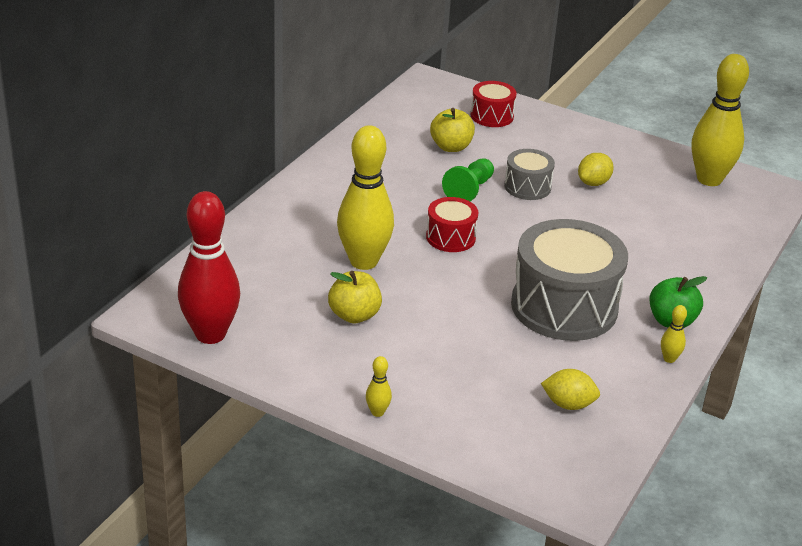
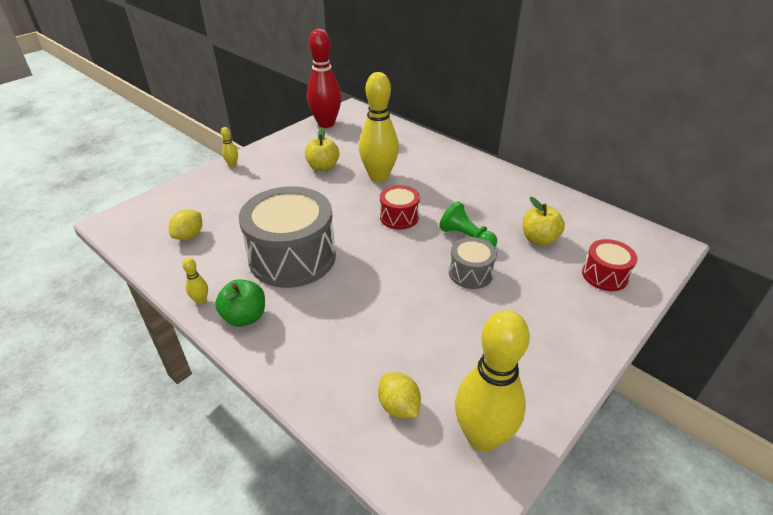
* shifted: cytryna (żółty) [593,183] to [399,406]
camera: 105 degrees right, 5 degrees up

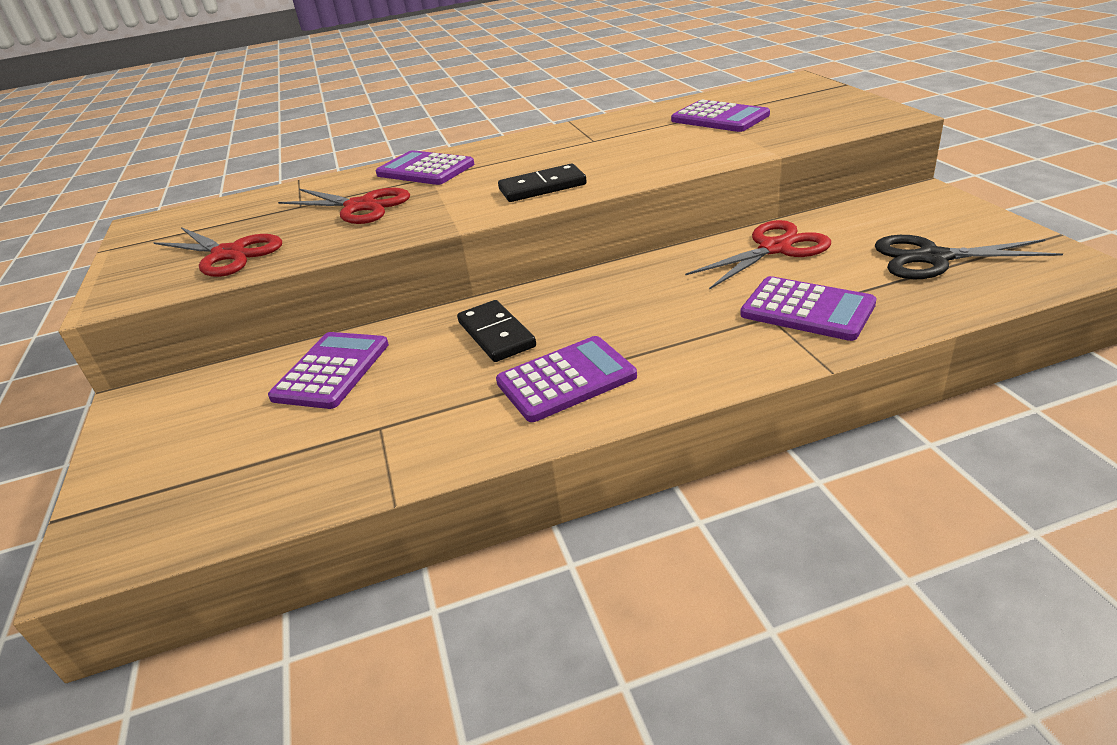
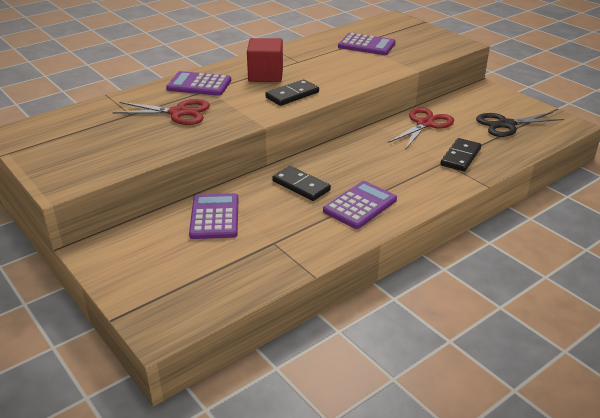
* gone: nożyczki (czerwony) [229,254]
* new: sześcian (czerwony) [265,75]
* swapped: kalkulator (fioletowy) [807,310] to kostka domina (czarny) [460,157]
camera: 25 degrees left, 0 degrees up

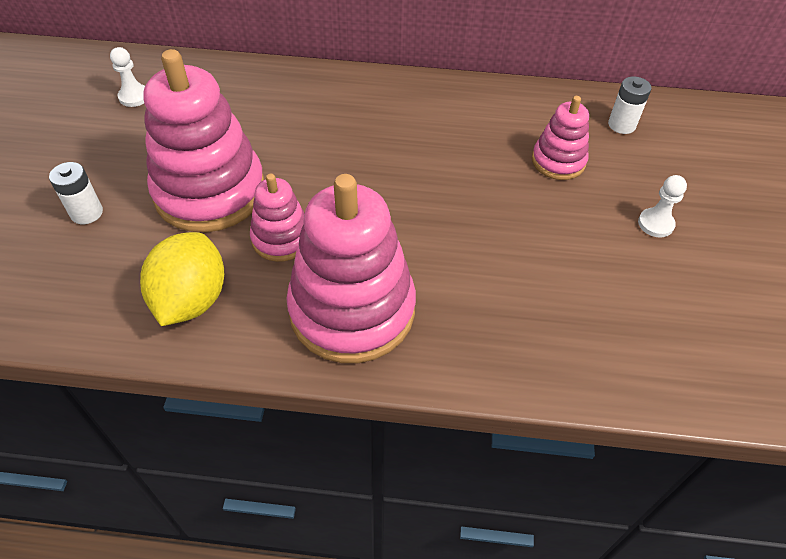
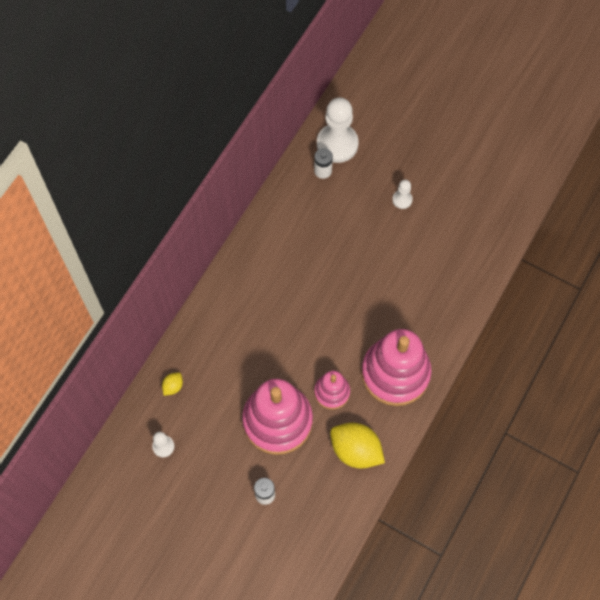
* gone: zabawka nakładanka (różowy) [558,161]
* new: cytryna (żółty) [173,386]
* new: pionek (biały) [337,144]
camera: 65 degrees left, 15 degrees up

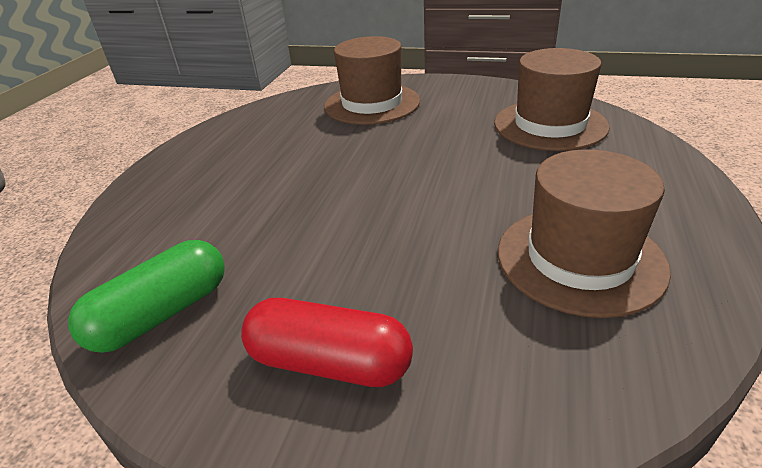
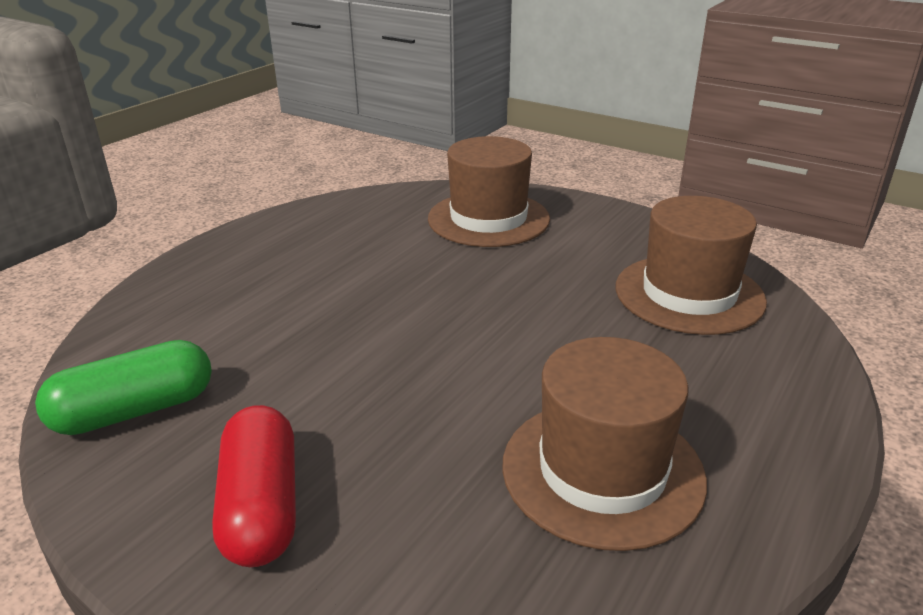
* rotated: kapsułka (czerwony) [329,362] = [261,506] 45 degrees clockwise
camera: 15 degrees right, 5 degrees down

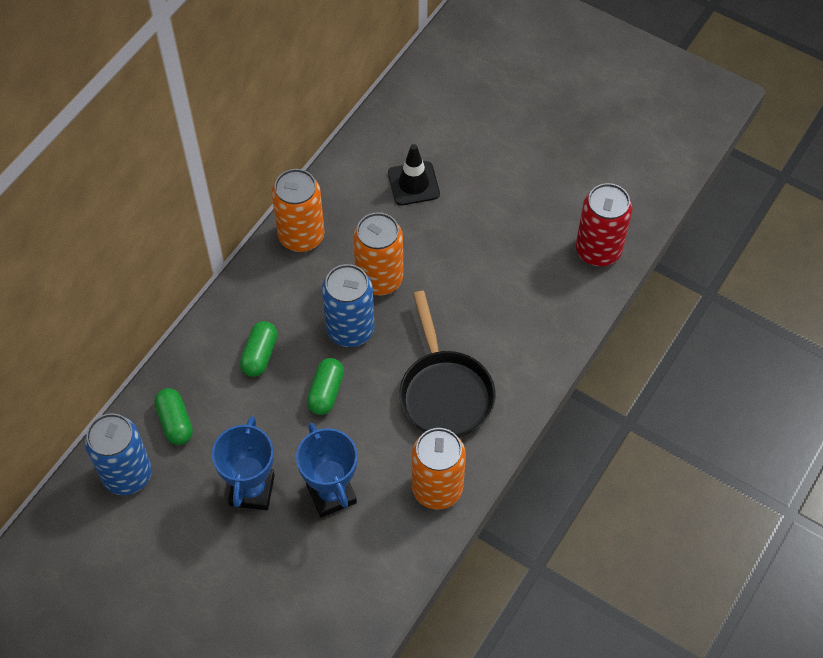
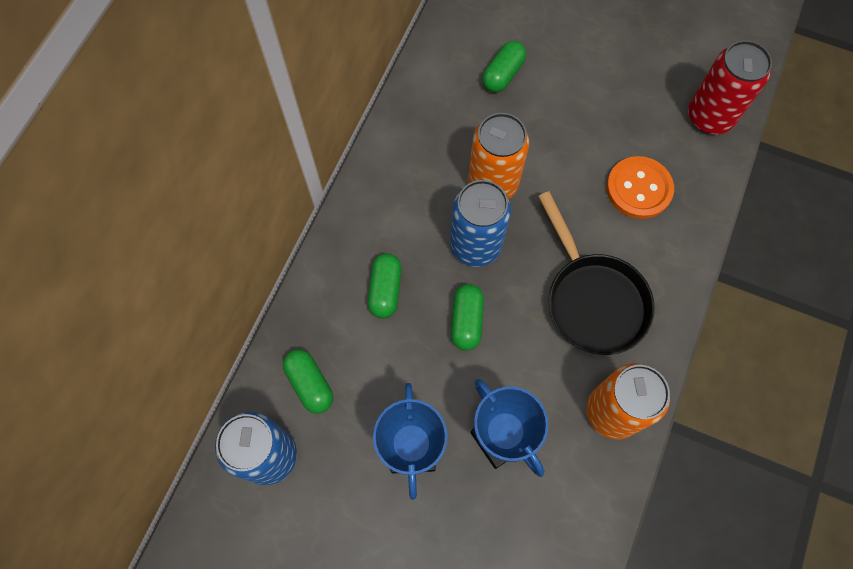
* gone: puszka (pomarańczowy) [301,236]
* new: guzik (pomarańczowy) [638,189]
* swapped: pachołek (czarny) [413,183] to kapsułka (zielony) [503,74]
camera: 10 degrees left, 10 degrees up

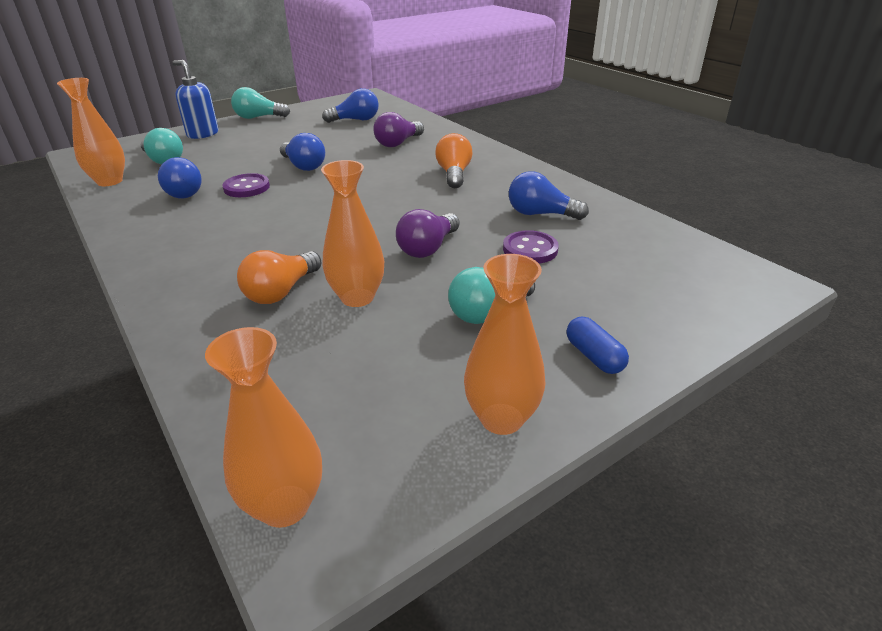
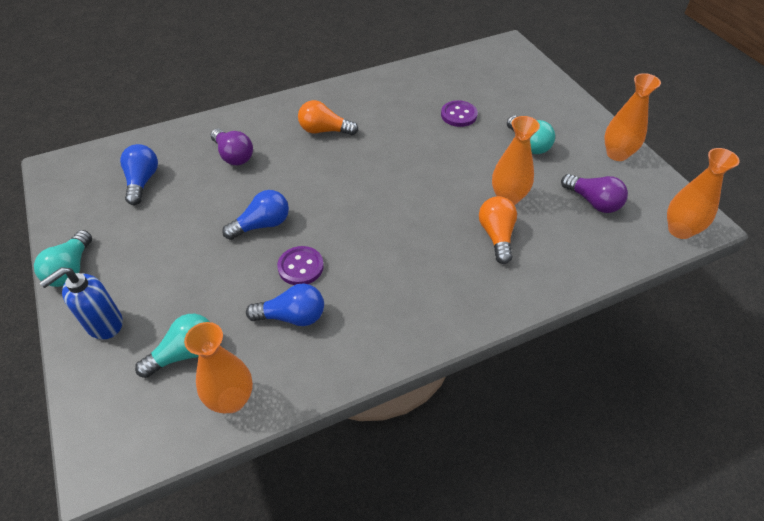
* gone: żarówka (niebieski) [541,214]
* gone: kapsułka (niebieski) [594,356]
* shifted: żarówka (fioletowy) [428,248] to [593,202]
* rotated: żarówka (pomarańczowy) [281,291] = [496,236] 135 degrees counterclockwise
camera: 80 degrees left, 15 degrees up

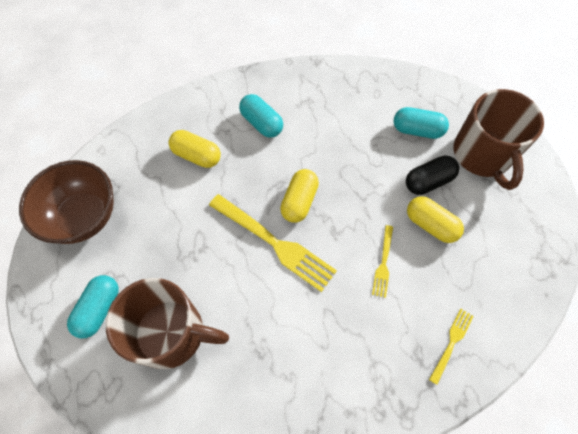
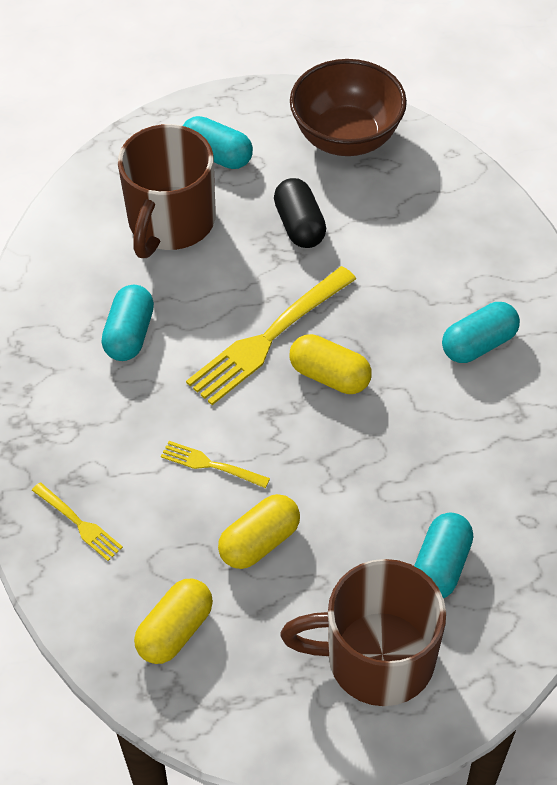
* new: kapsułka (turkusowy) [129,334]
* shifted: kapsułka (żółty) [197,156] to [175,630]
* shifted: kapsułka (czarny) [428,181] to [299,225]
camera: 100 degrees right, 10 degrees down

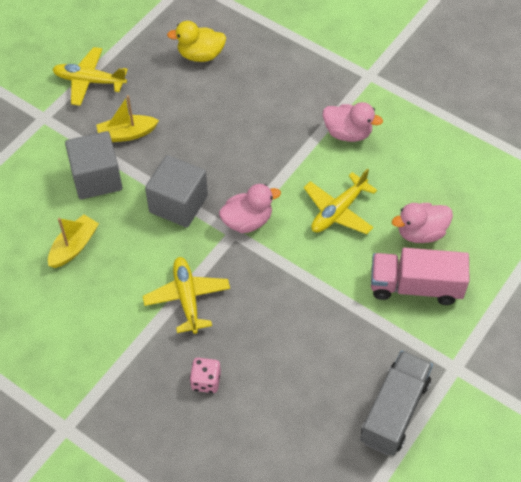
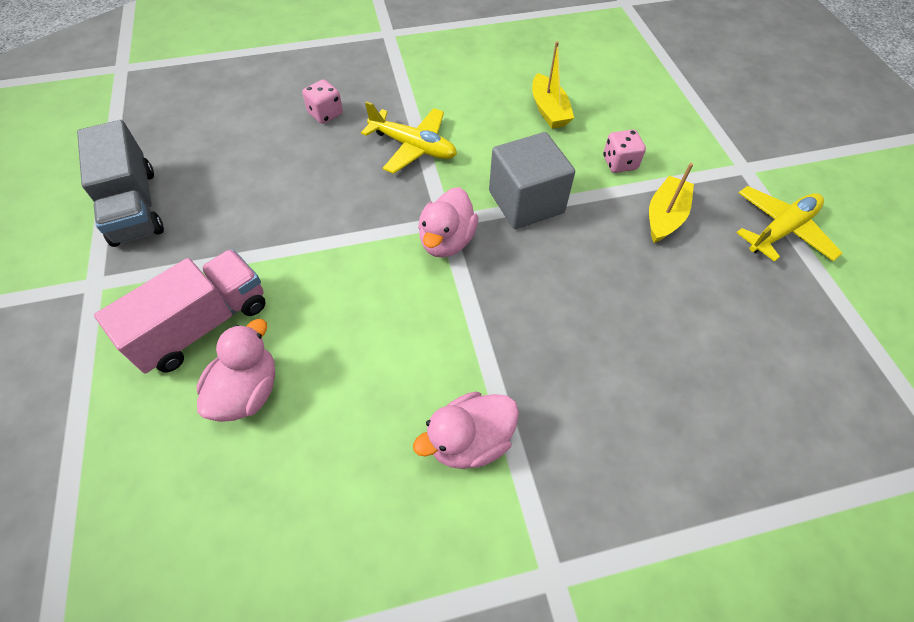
* gone: kaczka (żółty) [200,55]
* gone: samolot (żółty) [338,211]
* swapped: sześcian (szary) [97,178] to kostka do gry (różowy) [619,163]
camera: 130 degrees right, 0 degrees up

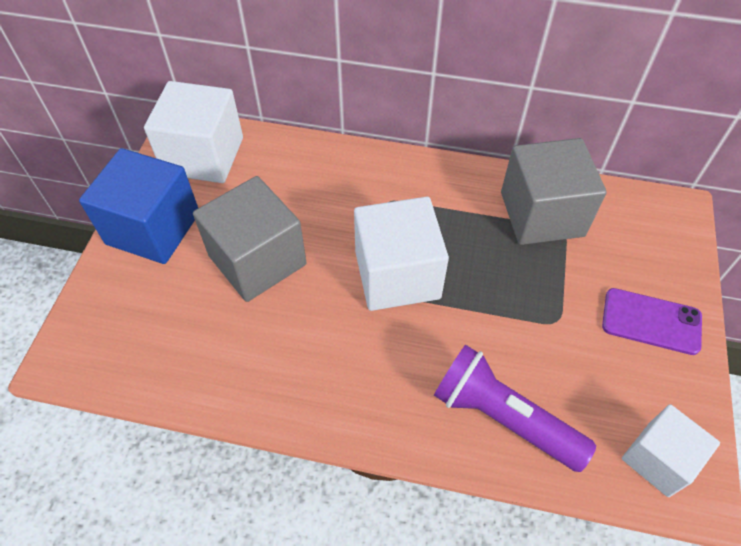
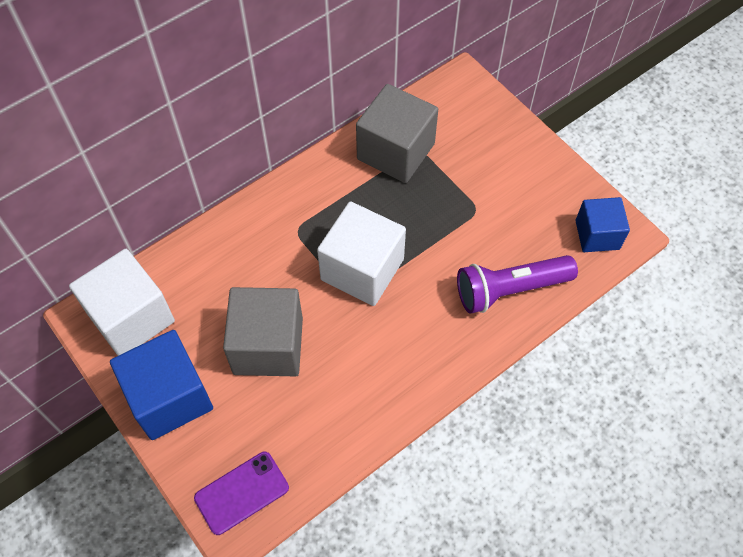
* shifted: telefon (fioletowy) [651,321] to [242,493]
* repainted: sześcian (biały) [658,459] to sześcian (niebieski) [597,235]
camera: 50 degrees left, 5 degrees up

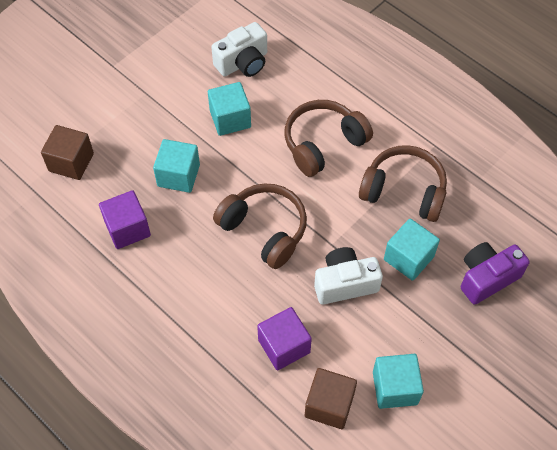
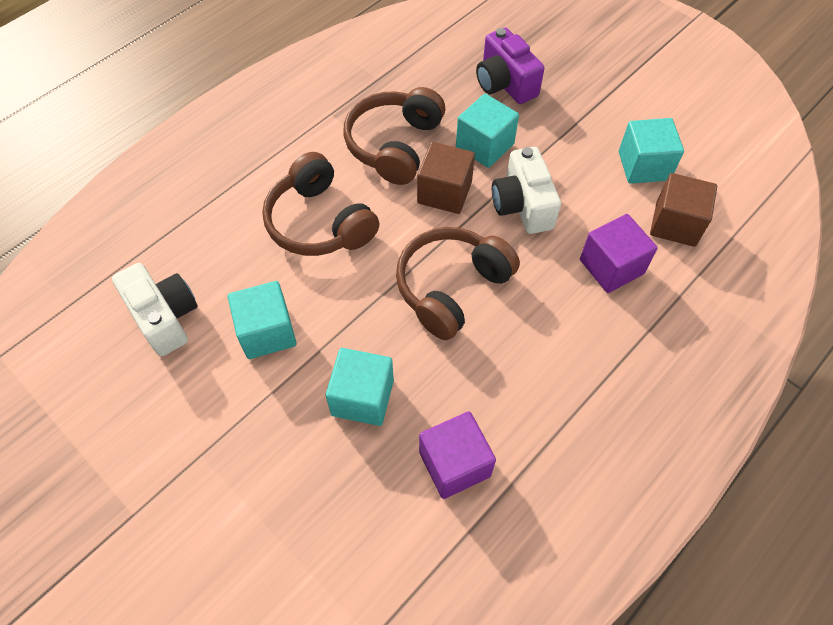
* shifted: sześcian (brązowy) [71,162] to [444,192]
camera: 90 degrees left, 0 degrees up

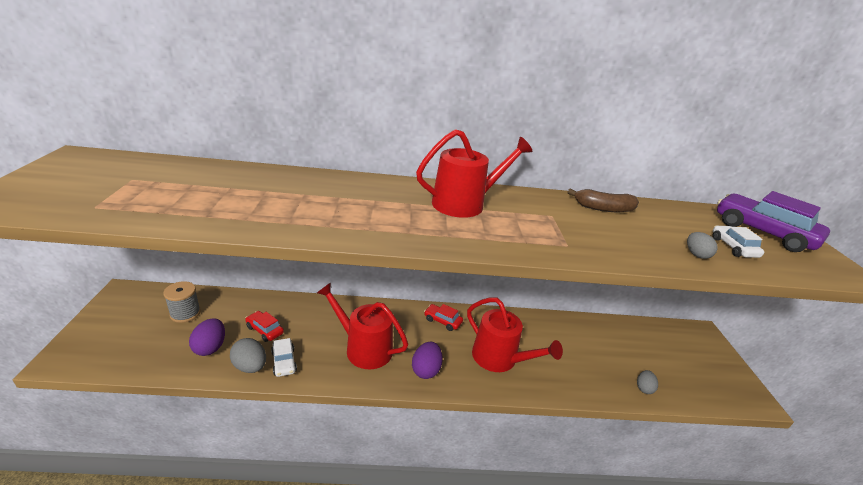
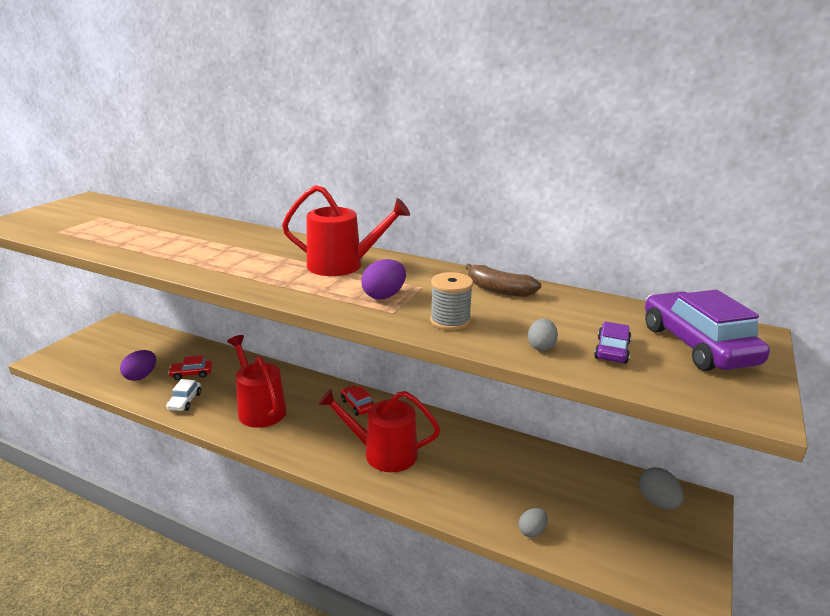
* shifted: szpulka (szary) [185,313] to [450,321]
* shifted: jajko (szary) [250,366] to [657,502]
* shifted: jajko (fioletowy) [426,370] to [384,296]
* repainted: samochód (biały) [733,247] to samochód (fioletowy) [611,350]
* rotated: samochód (czerwony) [265,330] = [191,374] 75 degrees counterclockwise
* rotated: konewka (czerwony) [499,358] = [383,453] 120 degrees clockwise
camera: 30 degrees right, 5 degrees down

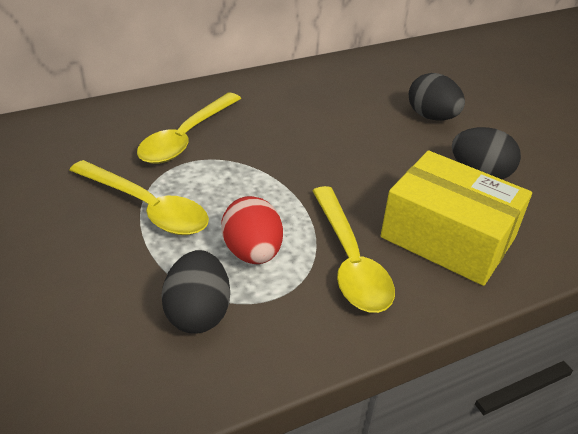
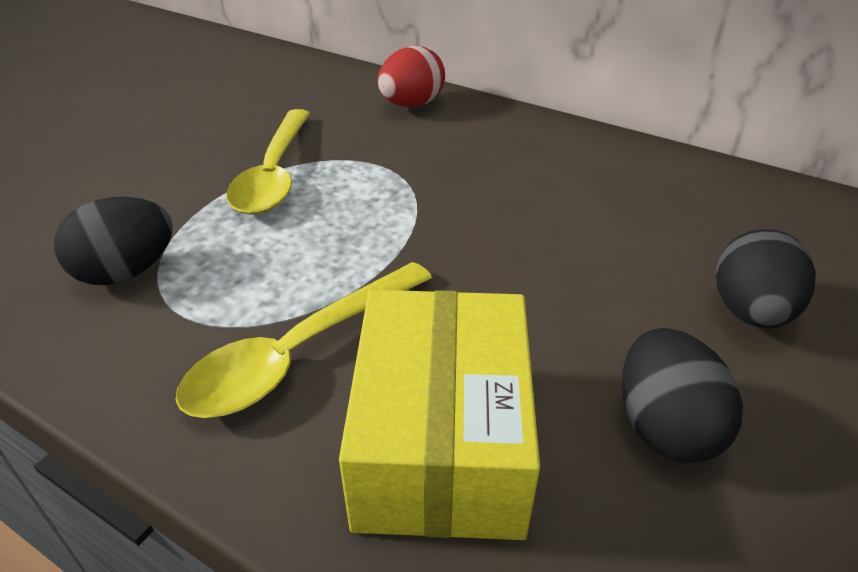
* gone: łyżka (żółty) [186,138]
* shifted: jajko (czerwony) [252,252] to [411,105]
camera: 60 degrees right, 0 degrees up

